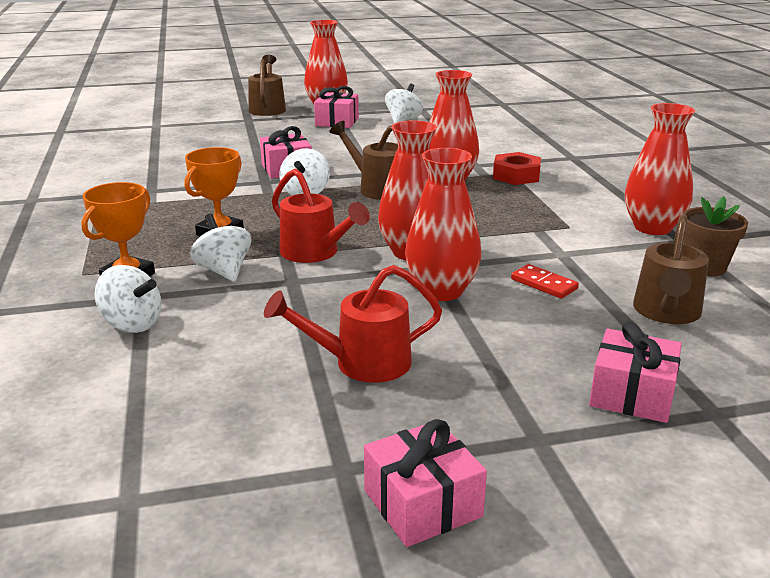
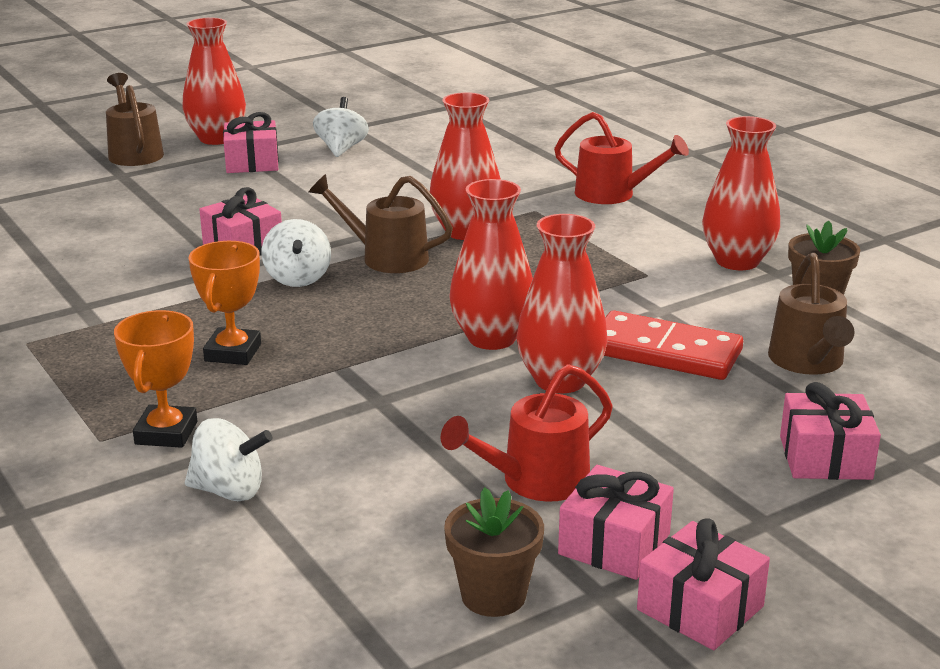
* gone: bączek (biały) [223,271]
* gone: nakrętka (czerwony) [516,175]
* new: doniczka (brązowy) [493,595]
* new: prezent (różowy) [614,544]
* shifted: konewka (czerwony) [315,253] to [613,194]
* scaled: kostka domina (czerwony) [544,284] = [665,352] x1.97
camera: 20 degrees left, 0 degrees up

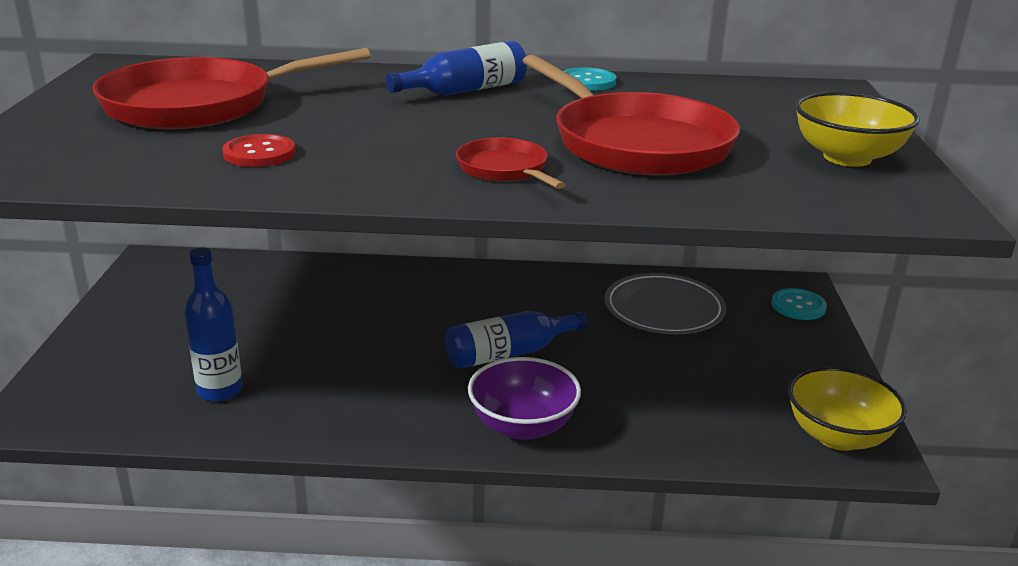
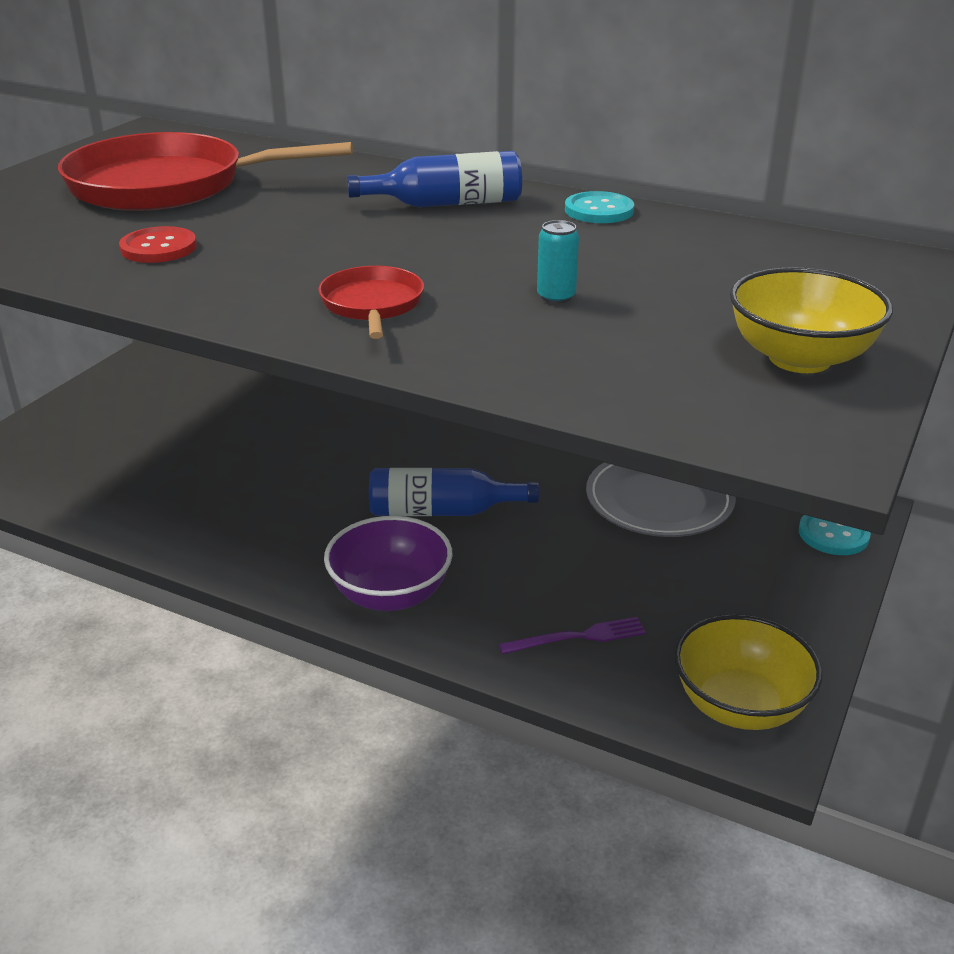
* gone: butelka (niebieski) [220,391]
* new: widelec (fioletowy) [578,637]
* swapped: patelnia (czerwony) [635,143] to puszka (turkusowy) [556,297]
camera: 25 degrees right, 5 degrees up

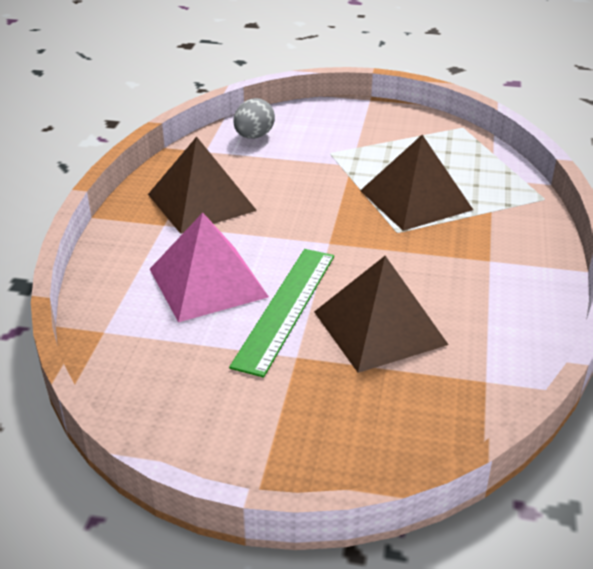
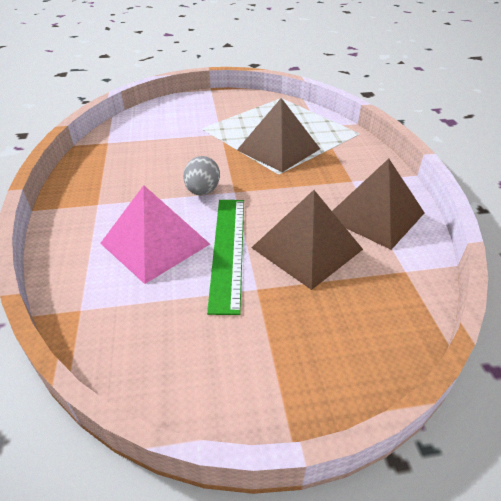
* shifted: piramida (brązowy) [201,202] to [374,215]
* shifted: jajko (szary) [254,136] to [202,191]
camera: 20 degrees left, 5 degrees up

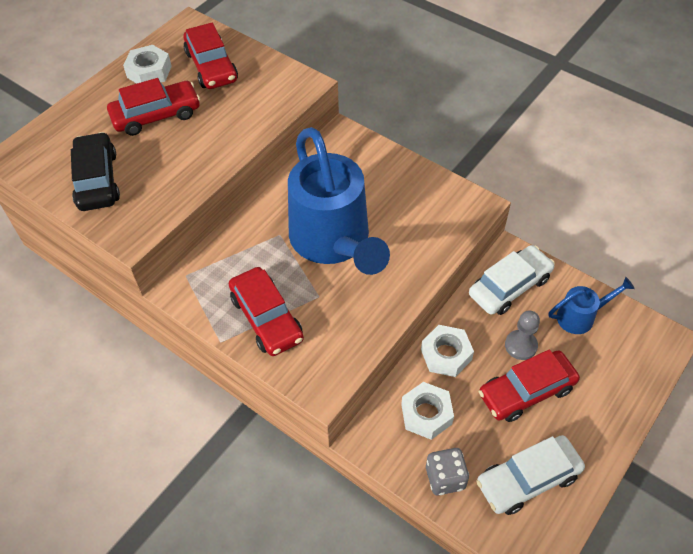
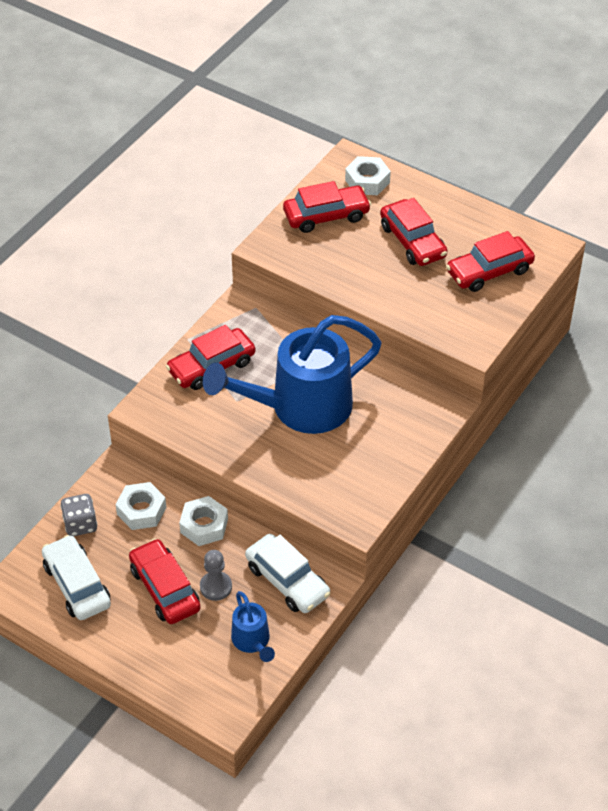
* shifted: nakrętka (biały) [149,72] to [367,181]
* repainted: samochód (czarny) [97,180] to samochód (czerwony) [326,216]
camera: 85 degrees right, 5 degrees down

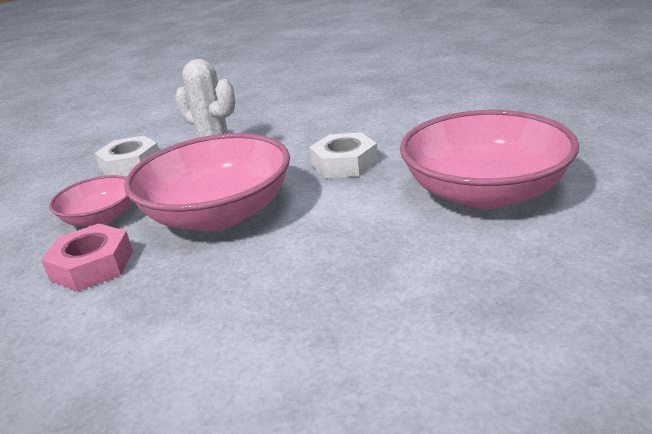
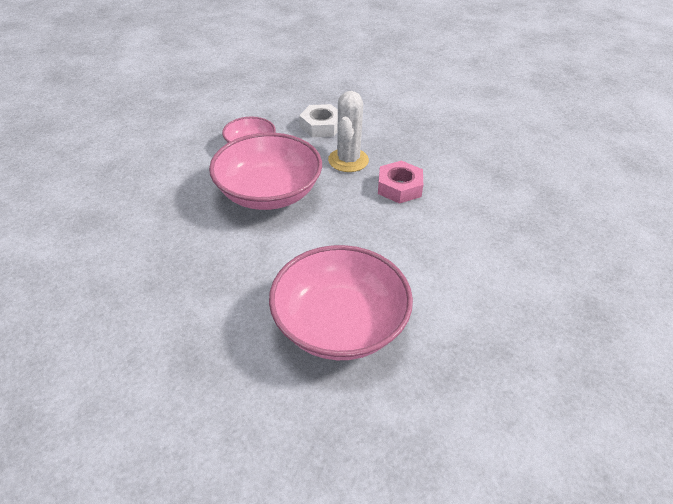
* gone: nakrętka (biały) [344,164]
* shifted: nakrętka (różowy) [92,266] to [399,187]
camera: 60 degrees right, 15 degrees up

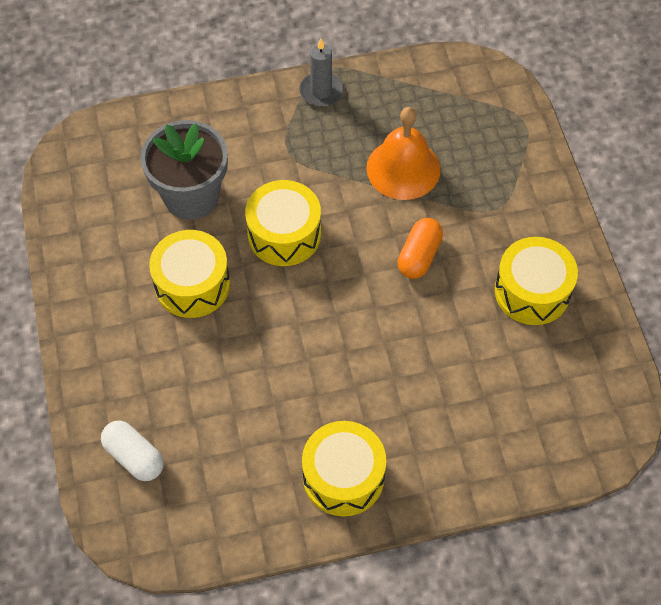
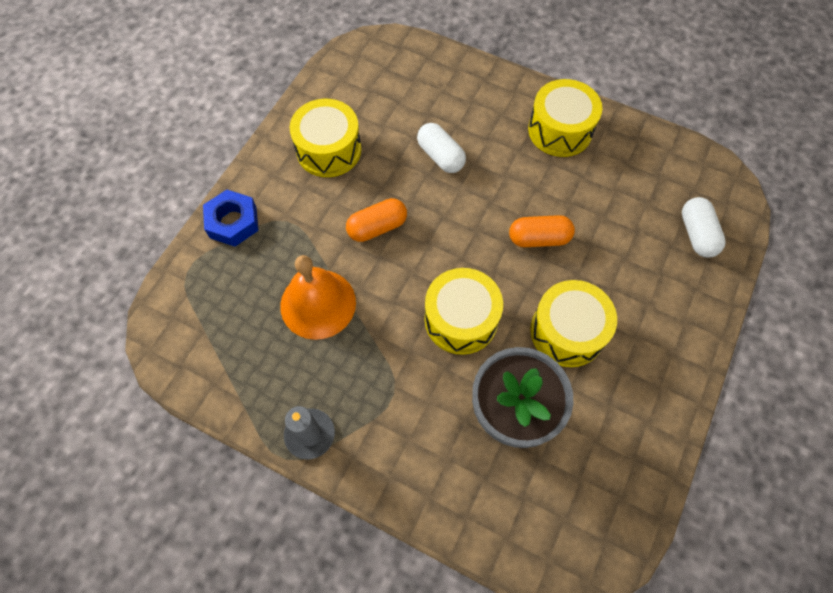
* new: nakrętka (niebieski) [233,222]
* new: kapsułka (biały) [440,156]
* new: kapsułka (pomarańczowy) [539,238]
camera: 140 degrees left, 5 degrees up

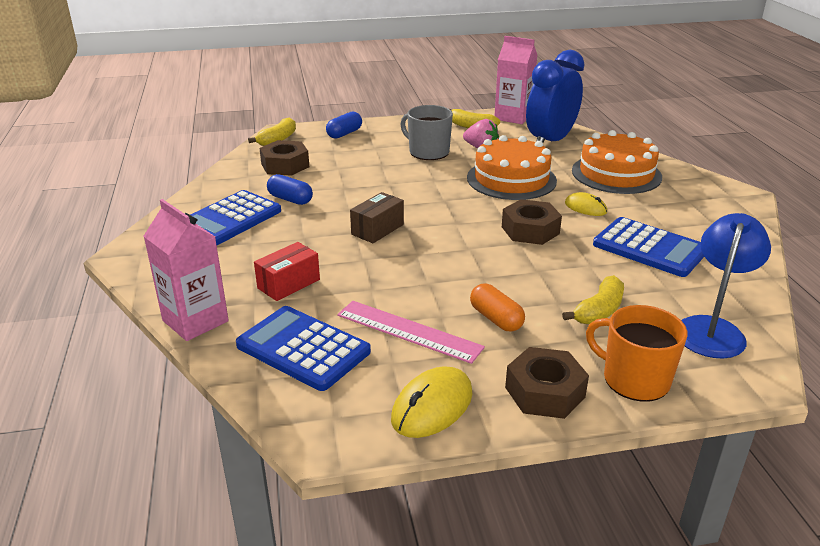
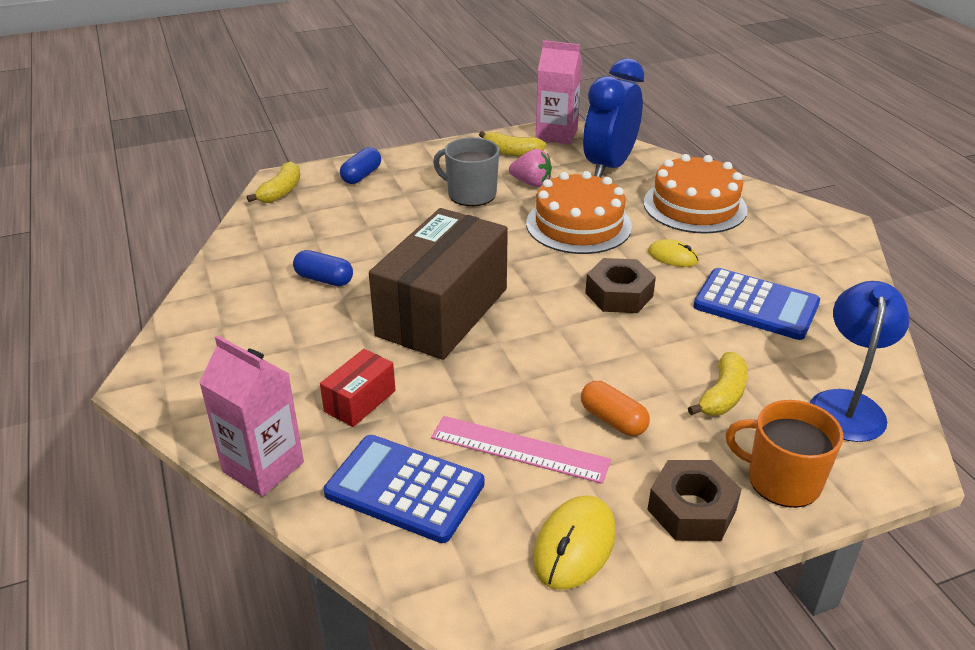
* gone: kalkulator (niebieski) [230,219]
* gone: nakrętka (brązowy) [285,165]
* scaled: pudełko (brązowy) [377,229] = [443,312] x2.27
camera: 10 degrees left, 5 degrees up

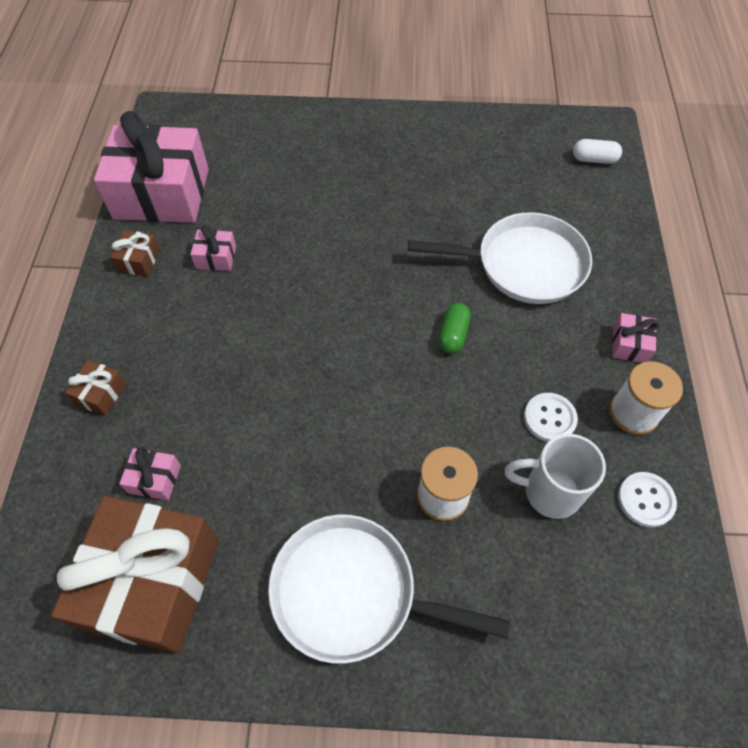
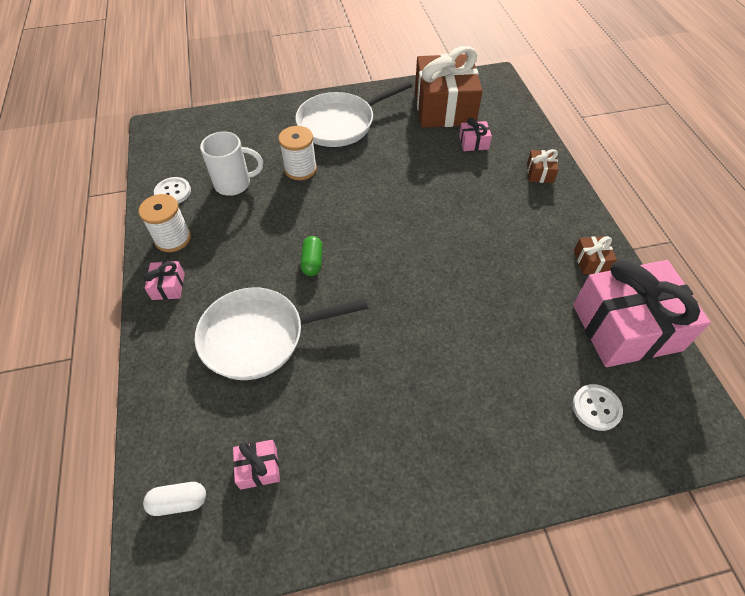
* shifted: prezent (różowy) [216,257] to [258,468]
* shifted: guzik (biały) [549,418] to [596,408]
* rotated: patelnia (biały) [352,592] = [340,123] 150 degrees clockwise
camera: 165 degrees right, 5 degrees down

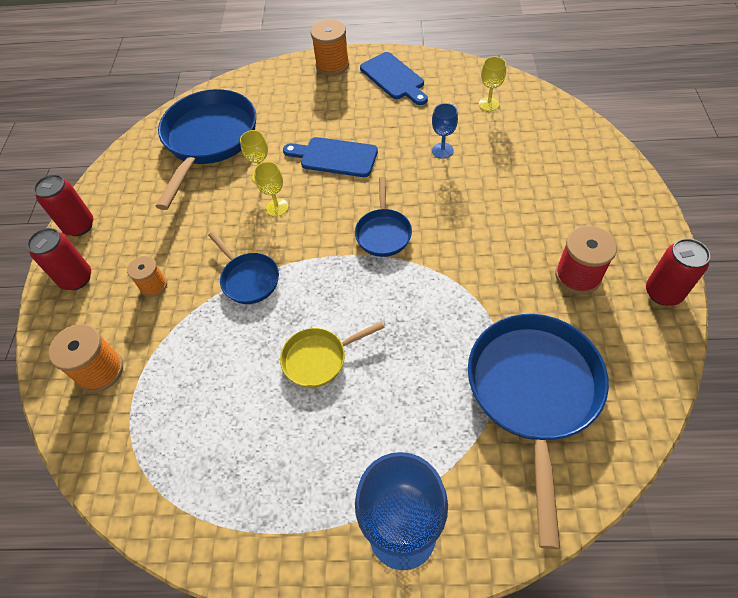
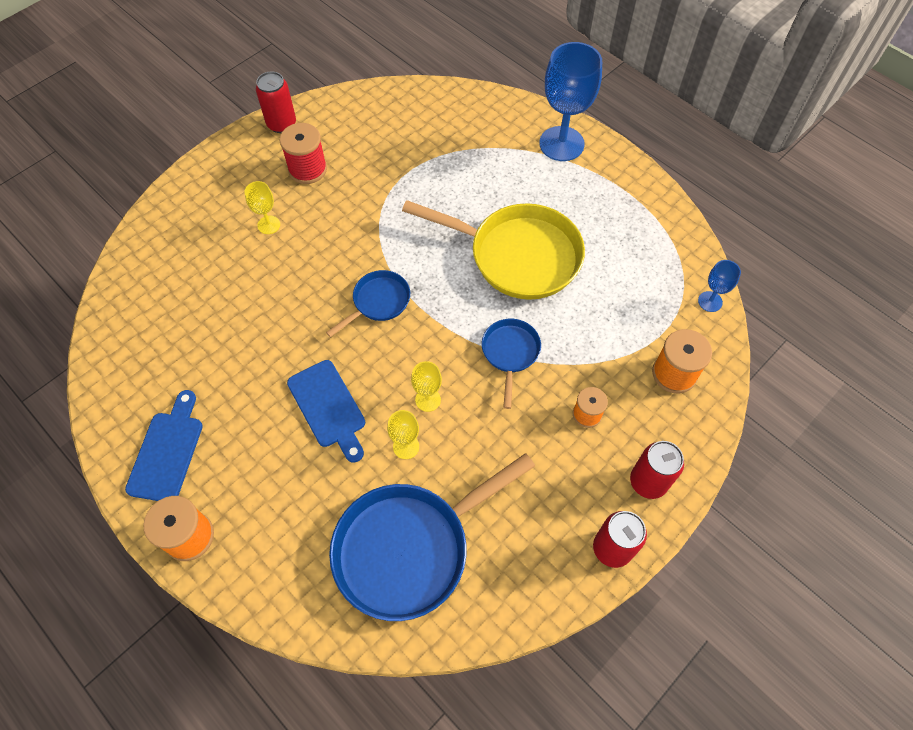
* gone: patelnia (niebieski) [533,393]
* shifted: kielich (niebieski) [442,150] to [710,301]
* shifted: kielich (żółty) [489,104] to [269,225]
* scaled: patelnia (żółty) [319,358] = [517,255] x1.98
camera: 140 degrees left, 5 degrees up

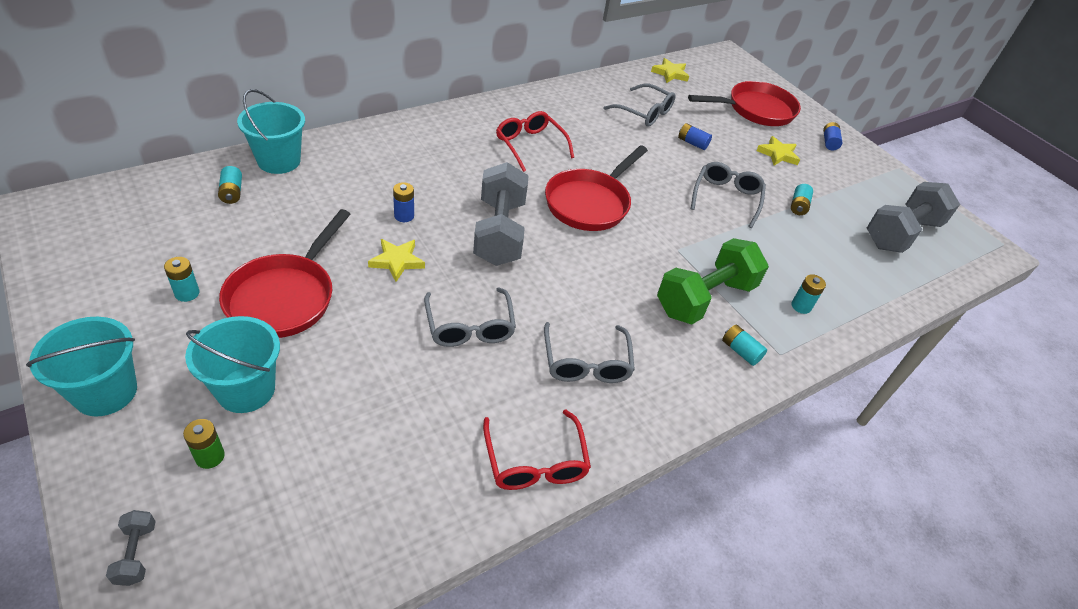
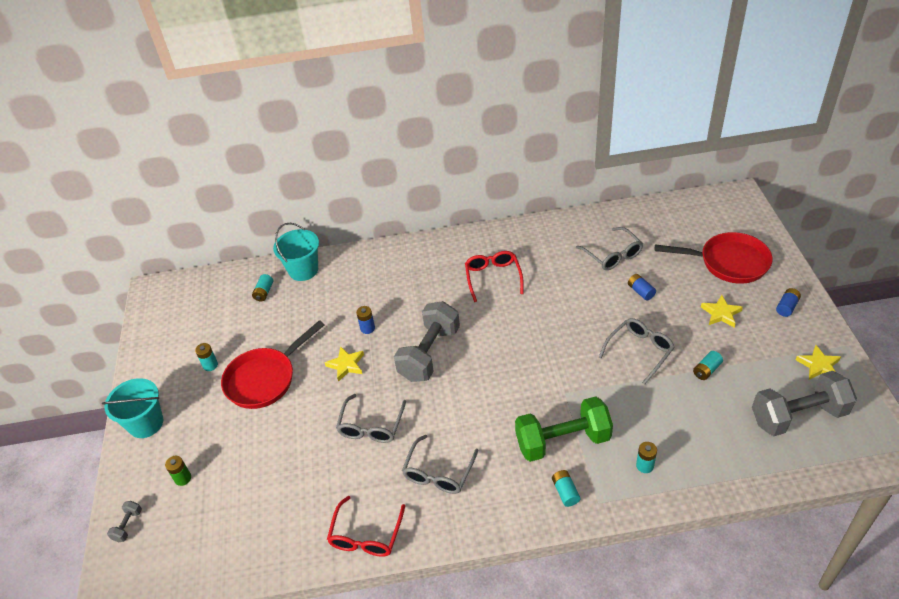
* gone: wiadro (turkusowy) [246,390]
* gone: patelnia (czerwony) [590,203]
* shifted: gwiazda (żółty) [670,73] to [818,365]
camera: 35 degrees right, 0 degrees up

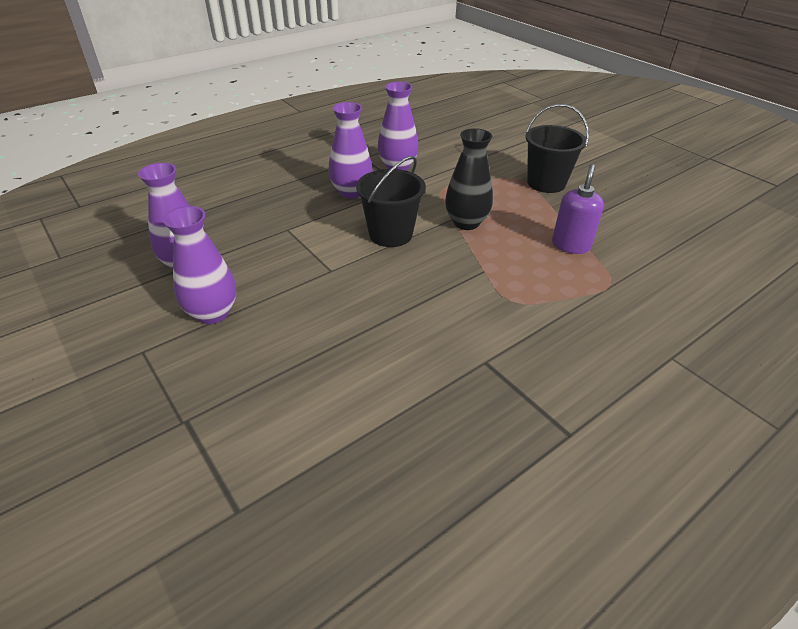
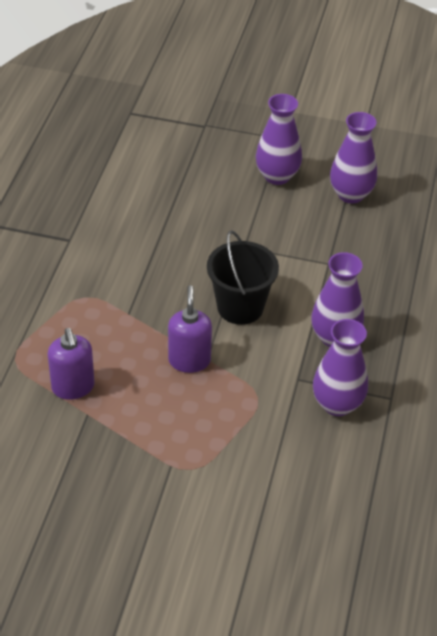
* gone: wiadro (czarny) [546,183]
* swapped: wazon (czarny) [466,223] to dozownik mydła (fioletowy) [189,360]
camera: 140 degrees right, 5 degrees up

